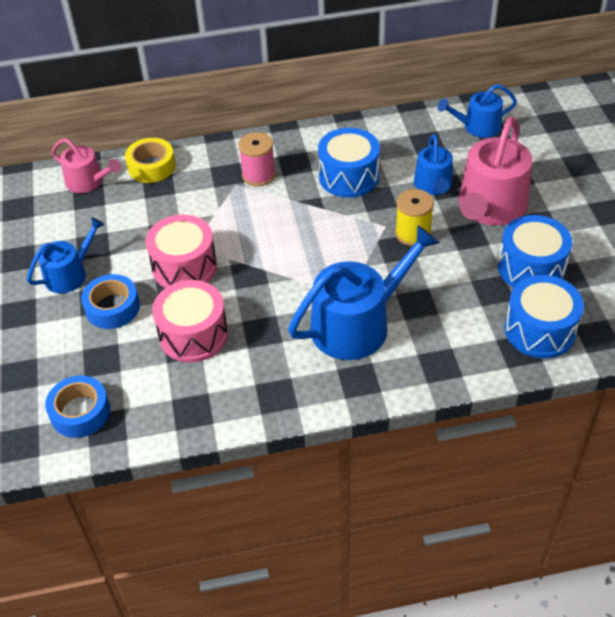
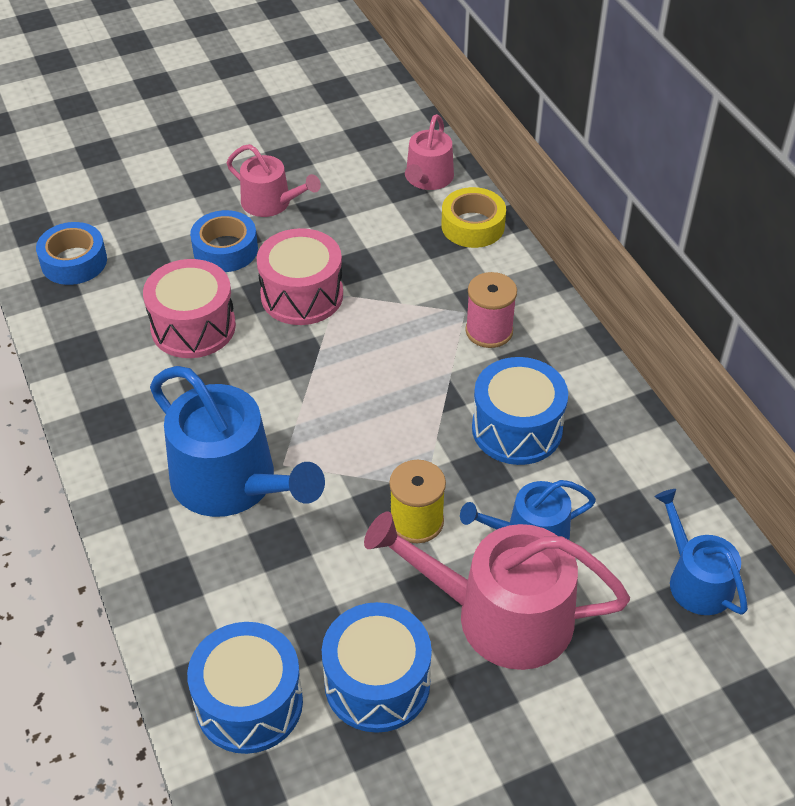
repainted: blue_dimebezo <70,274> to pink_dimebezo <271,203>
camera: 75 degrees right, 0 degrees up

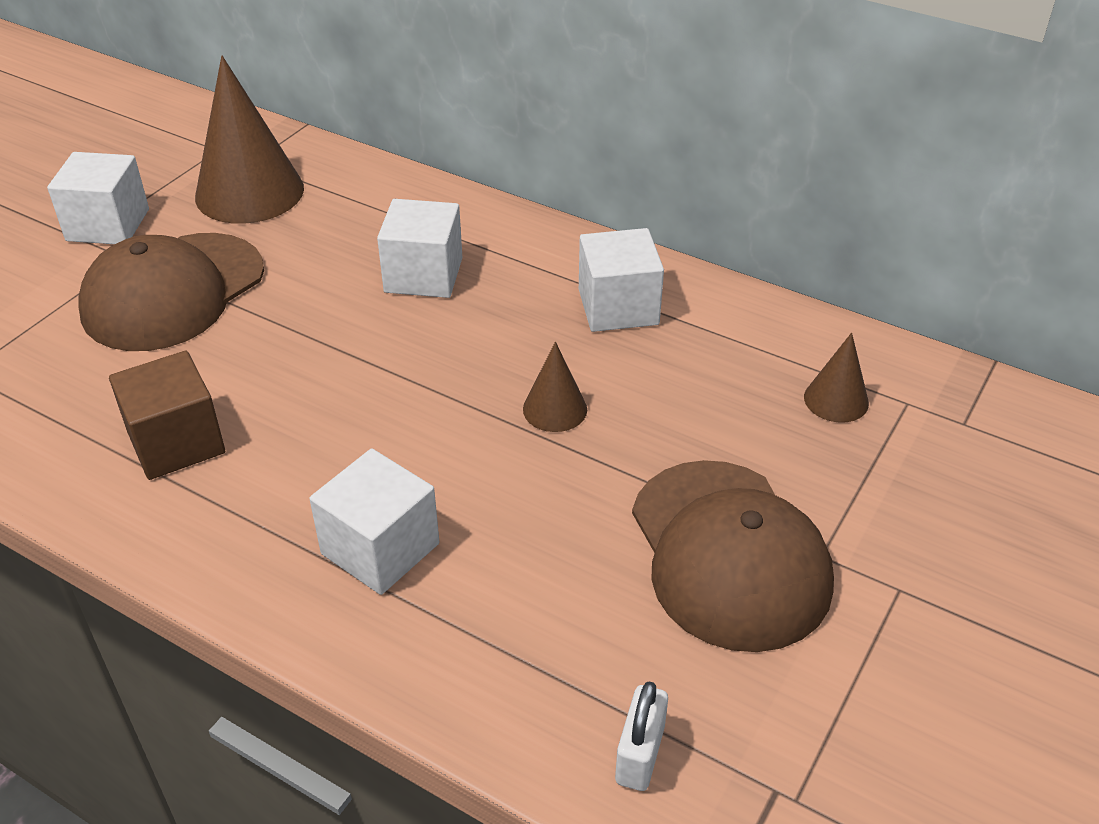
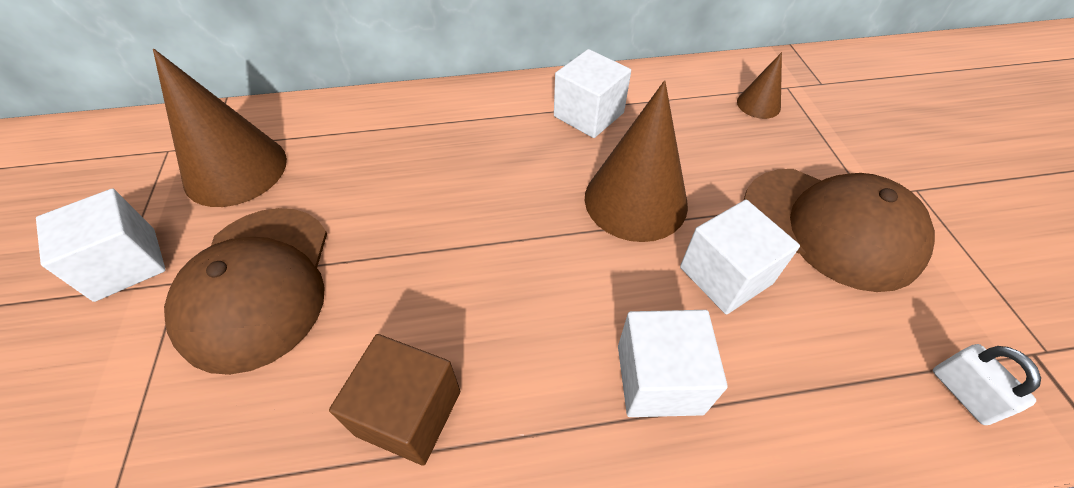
shifted: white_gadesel <423,275> to <725,275>
scaled: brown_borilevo <555,409> = <635,200> x2.05
camera: 40 degrees left, 10 degrees up

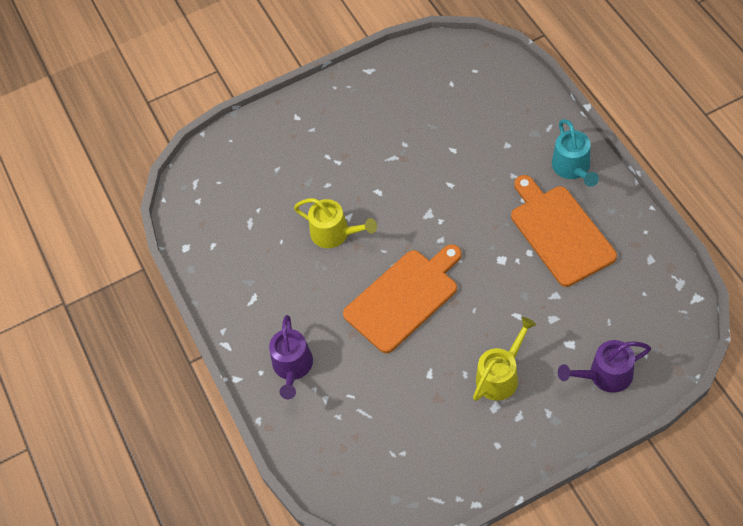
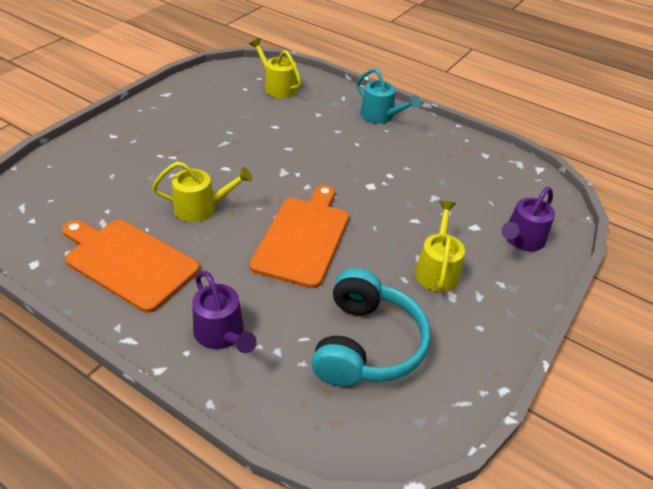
new: yellow_dimebezo <277,87>; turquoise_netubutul <366,344>
shifted: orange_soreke <559,232> to <128,262>
camera: 40 degrees left, 15 degrees down

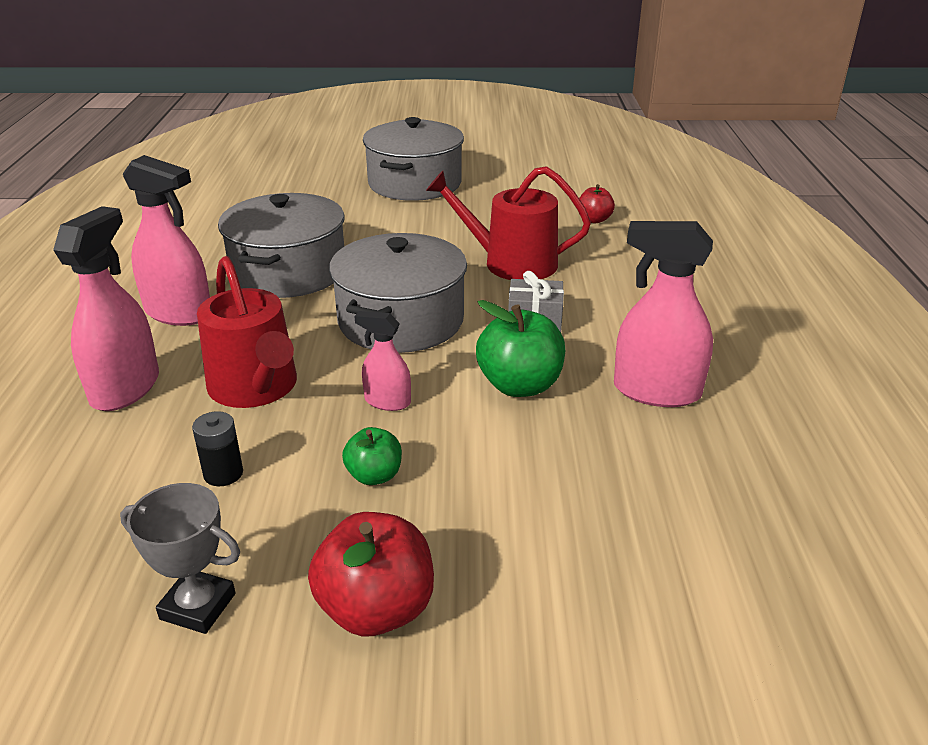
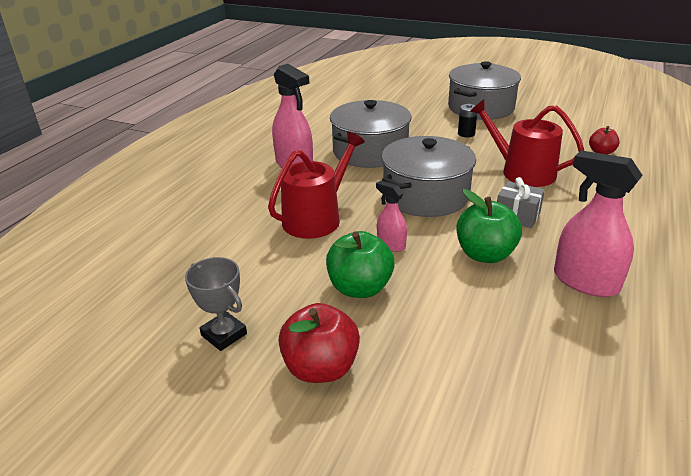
gone: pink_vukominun <125,388>
shifted: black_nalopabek <223,474> to <466,134>
rotated: red_dimebezo <256,388> = <316,218> 135 degrees counterclockwise
scaled: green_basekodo <374,475> = <360,288> x1.73
camera: 25 degrees right, 0 degrees up

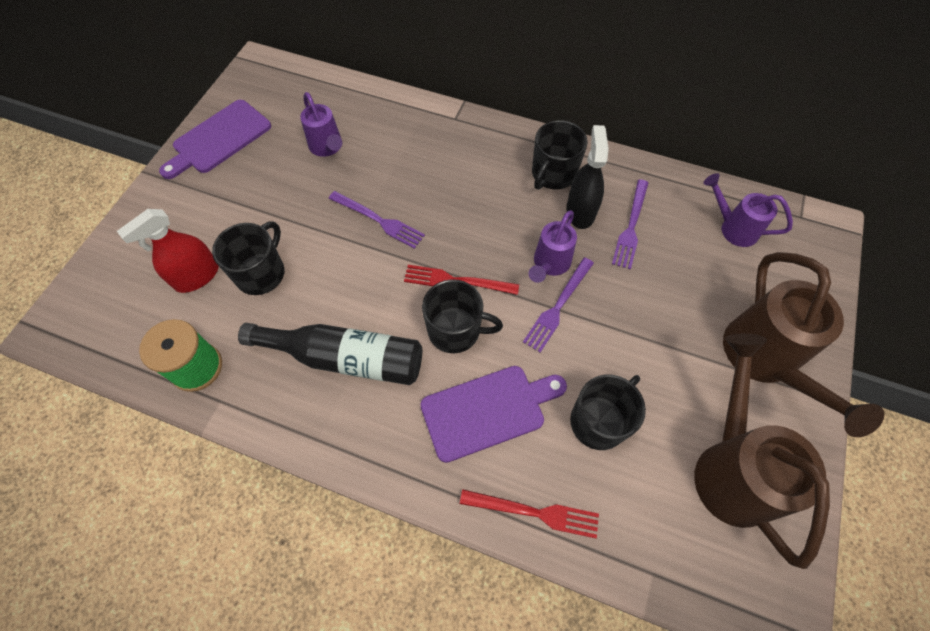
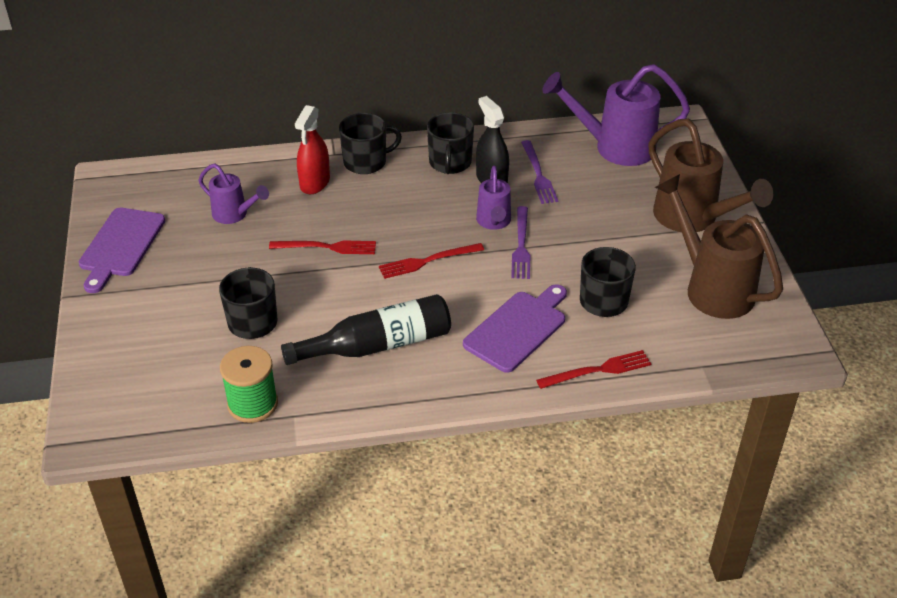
shifted: red_vukominun <197,276> to <315,183>; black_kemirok <455,330> to <366,162>
repainted: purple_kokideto <378,220> to red_kokideto <327,247>
scaled: purple_dimebezo <733,228> = <615,147> x1.79
camera: 30 degrees left, 20 degrees down

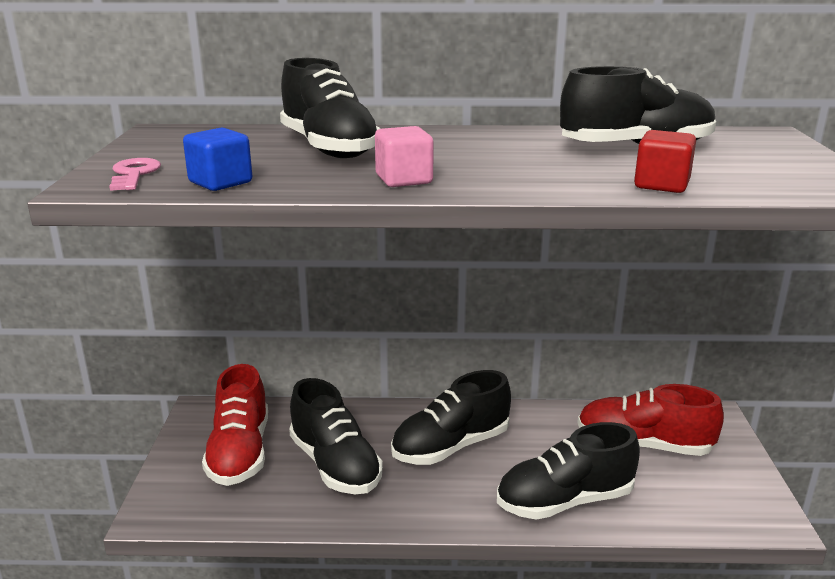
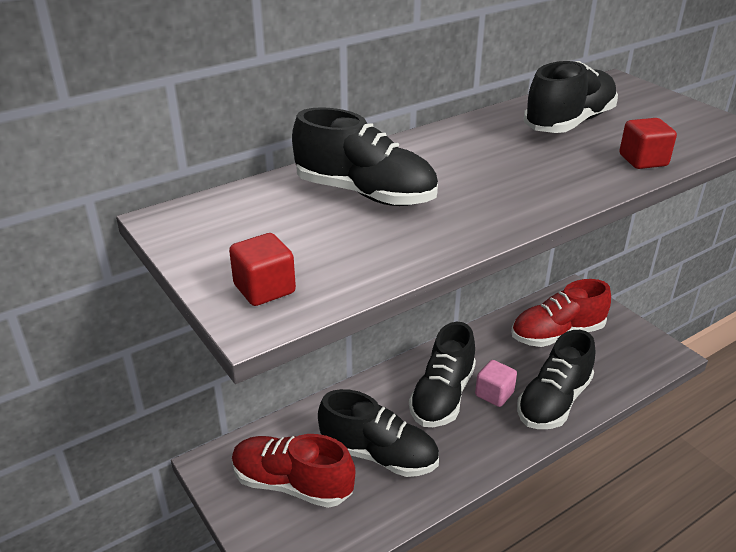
gone: blue_gadesel <220,182>
shifted: pink_gadesel <404,180> to <494,394>
swapped: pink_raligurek <134,174> to red_gadesel <264,289>
rotated: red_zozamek <240,452> = <292,484> 150 degrees clockwise
camera: 35 degrees left, 10 degrees up

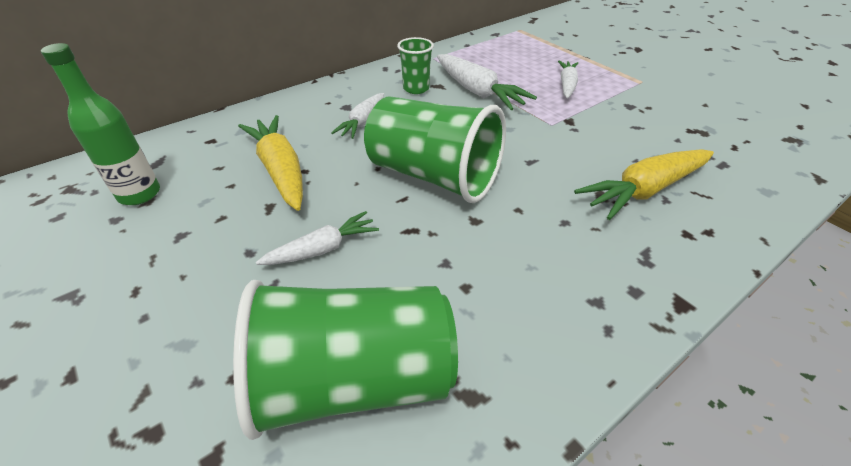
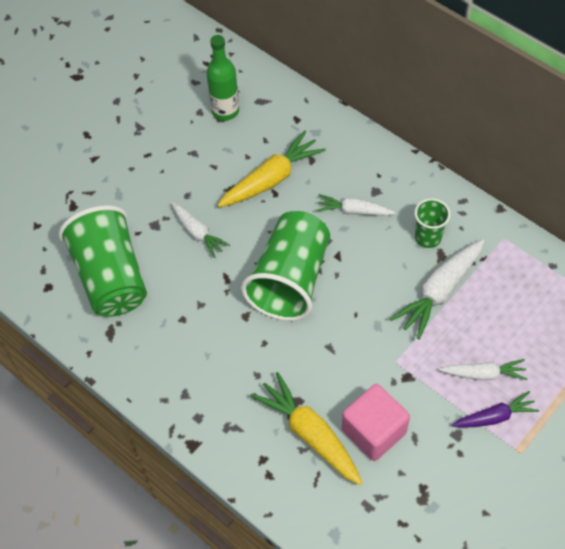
new: pink_gadesel <373,431>; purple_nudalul <494,417>
camera: 80 degrees right, 15 degrees up

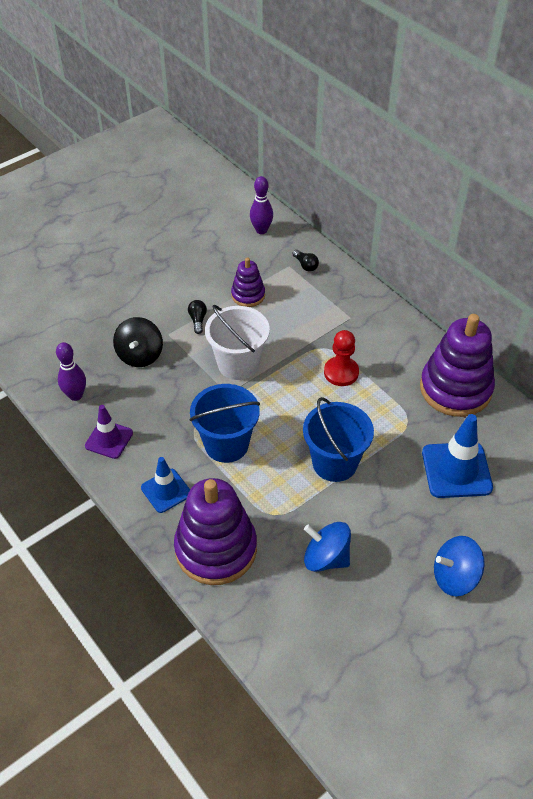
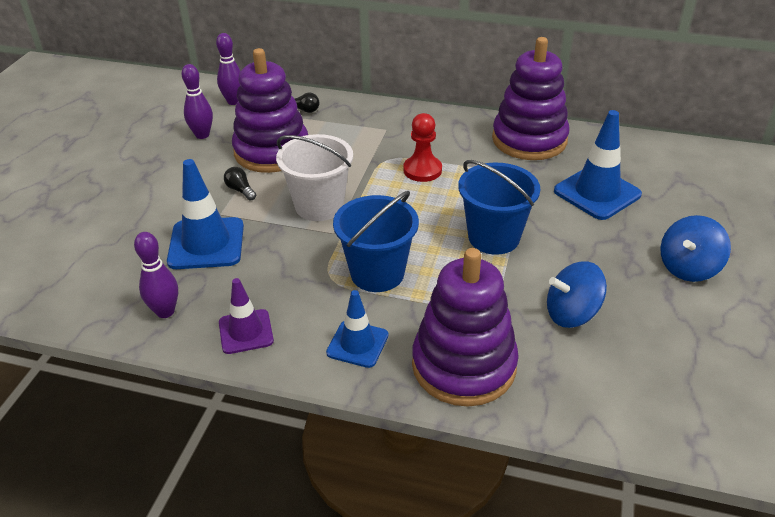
new: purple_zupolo <202,135>
swapped: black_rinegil <140,355> to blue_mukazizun <206,244>
scaled: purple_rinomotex <248,295> = <272,151> x1.94
camera: 35 degrees left, 10 degrees down

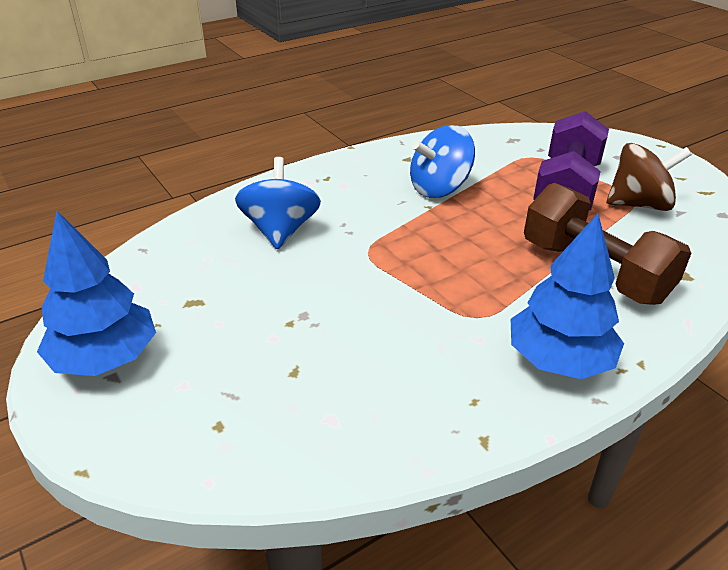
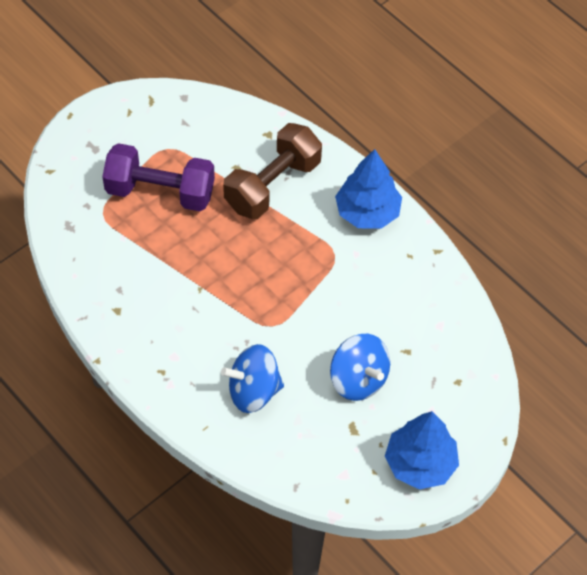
gone: brown_rinegil <639,204>
shifted: blue_rinegil <439,188> to <358,379>
camera: 100 degrees left, 20 degrees up

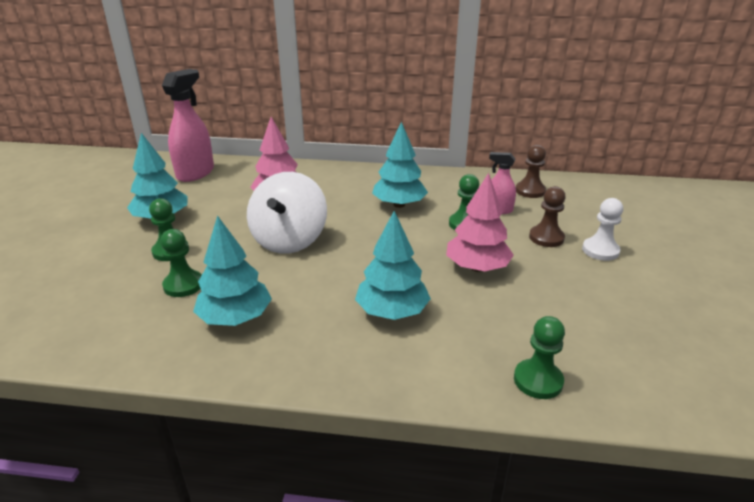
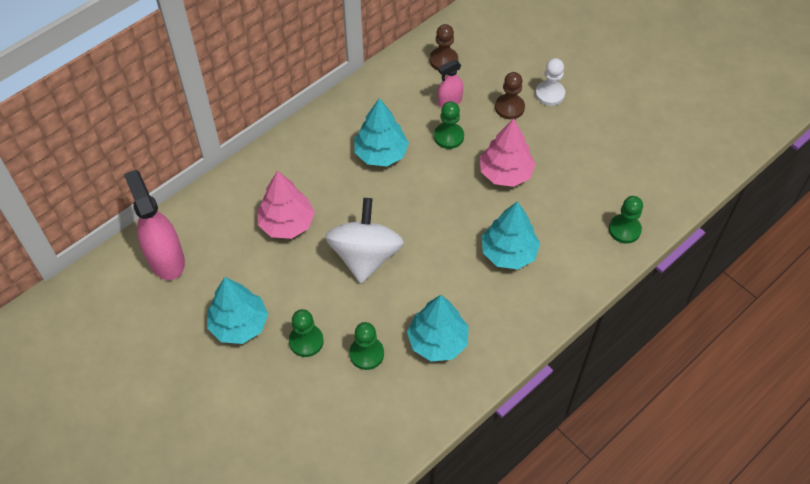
rotated: white_rinegil <289,240> = <365,256> 135 degrees counterclockwise
camera: 50 degrees left, 25 degrees up

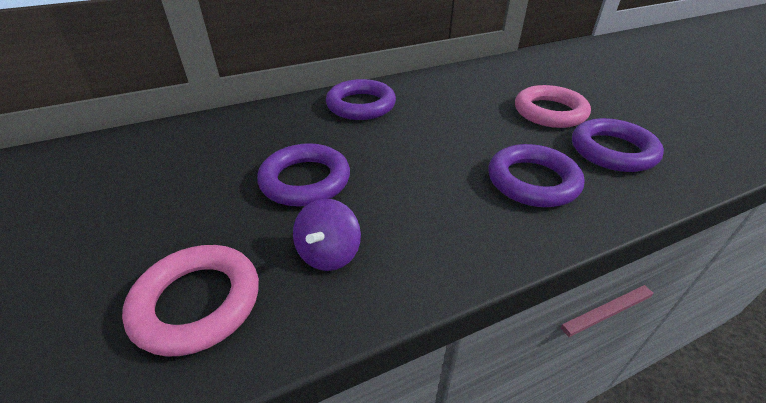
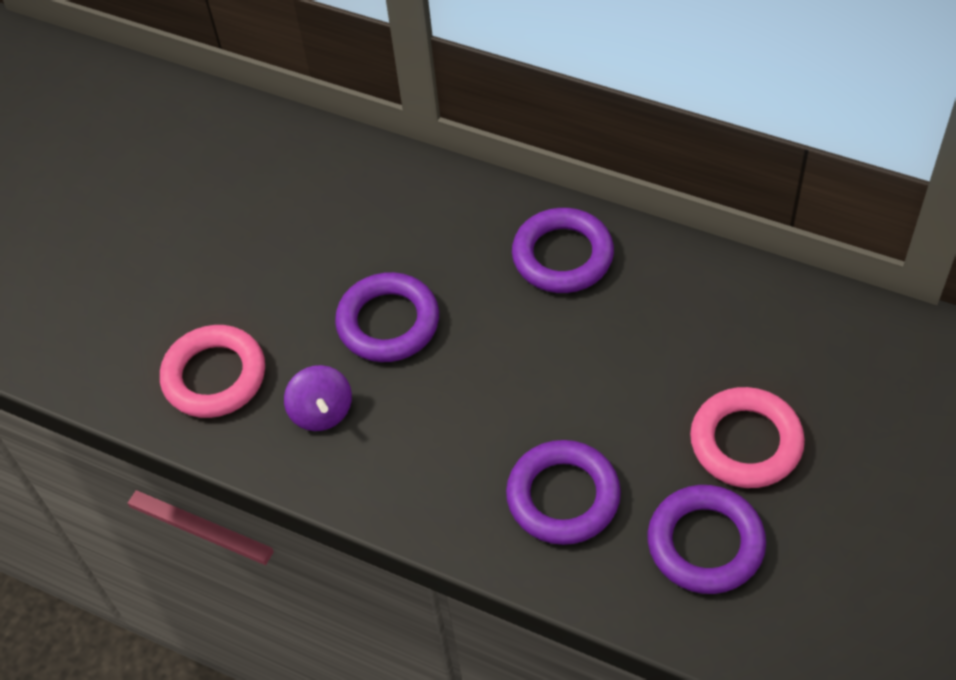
rotated: purple_rinegil <329,253> = <322,412> 90 degrees counterclockwise
camera: 55 degrees right, 15 degrees up

